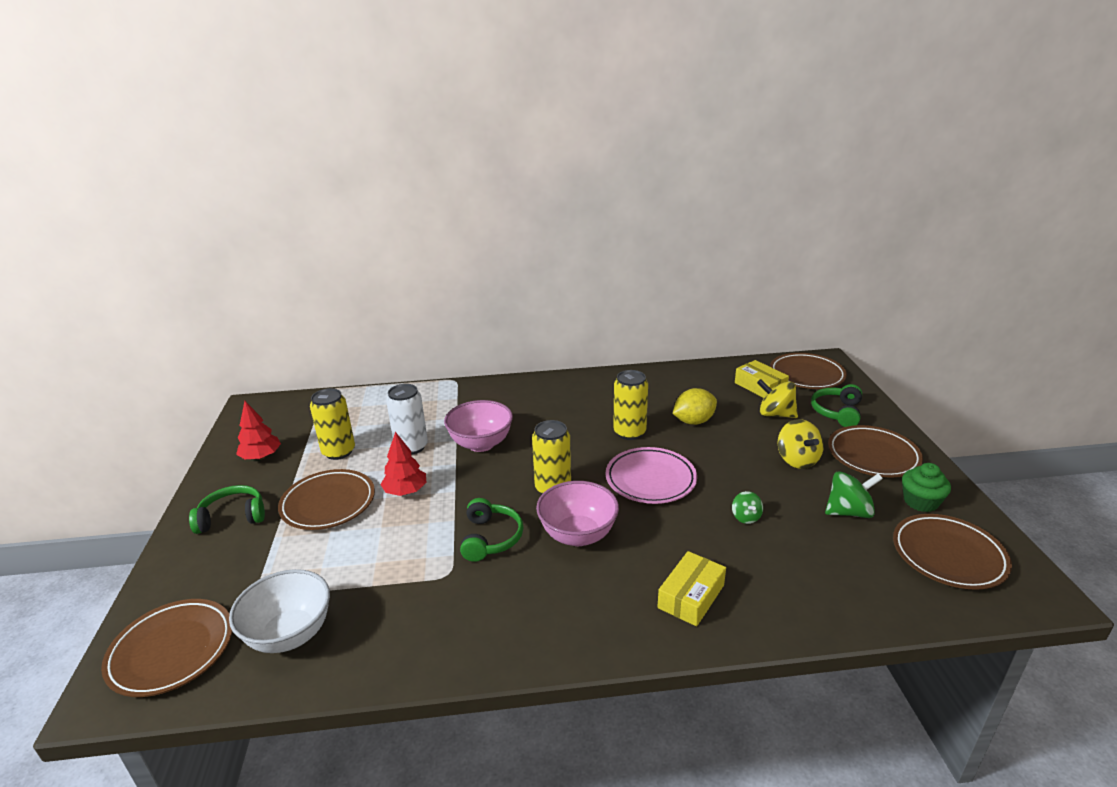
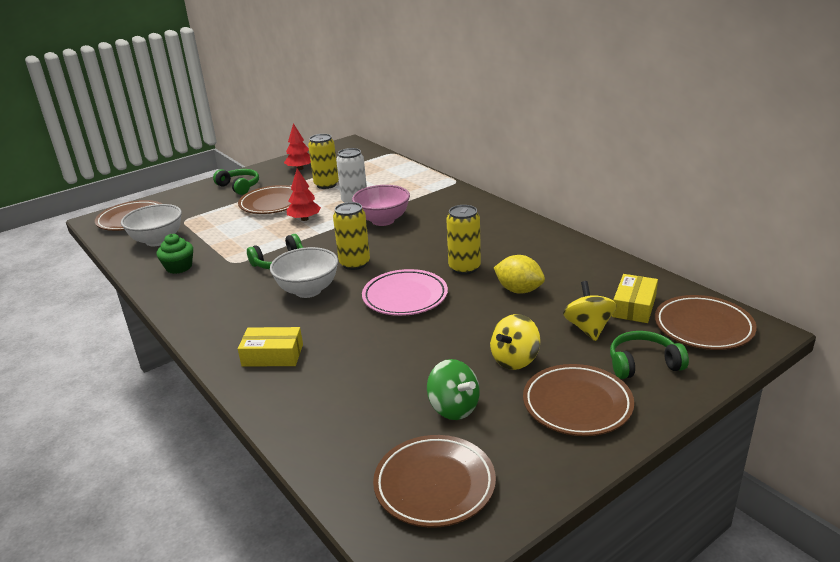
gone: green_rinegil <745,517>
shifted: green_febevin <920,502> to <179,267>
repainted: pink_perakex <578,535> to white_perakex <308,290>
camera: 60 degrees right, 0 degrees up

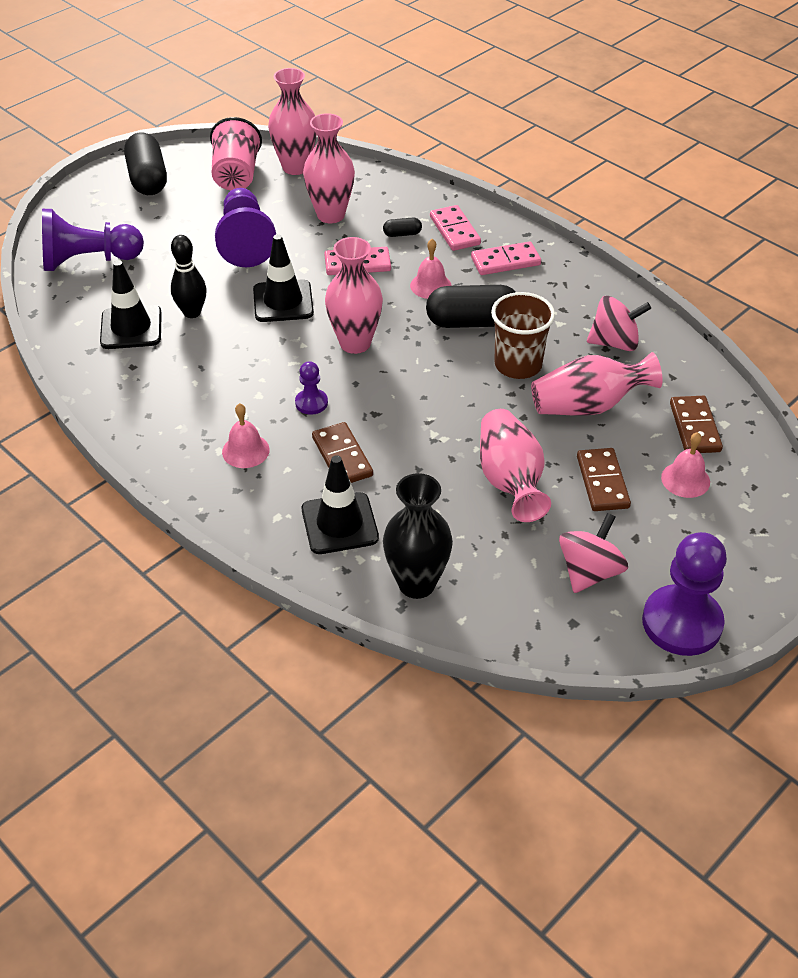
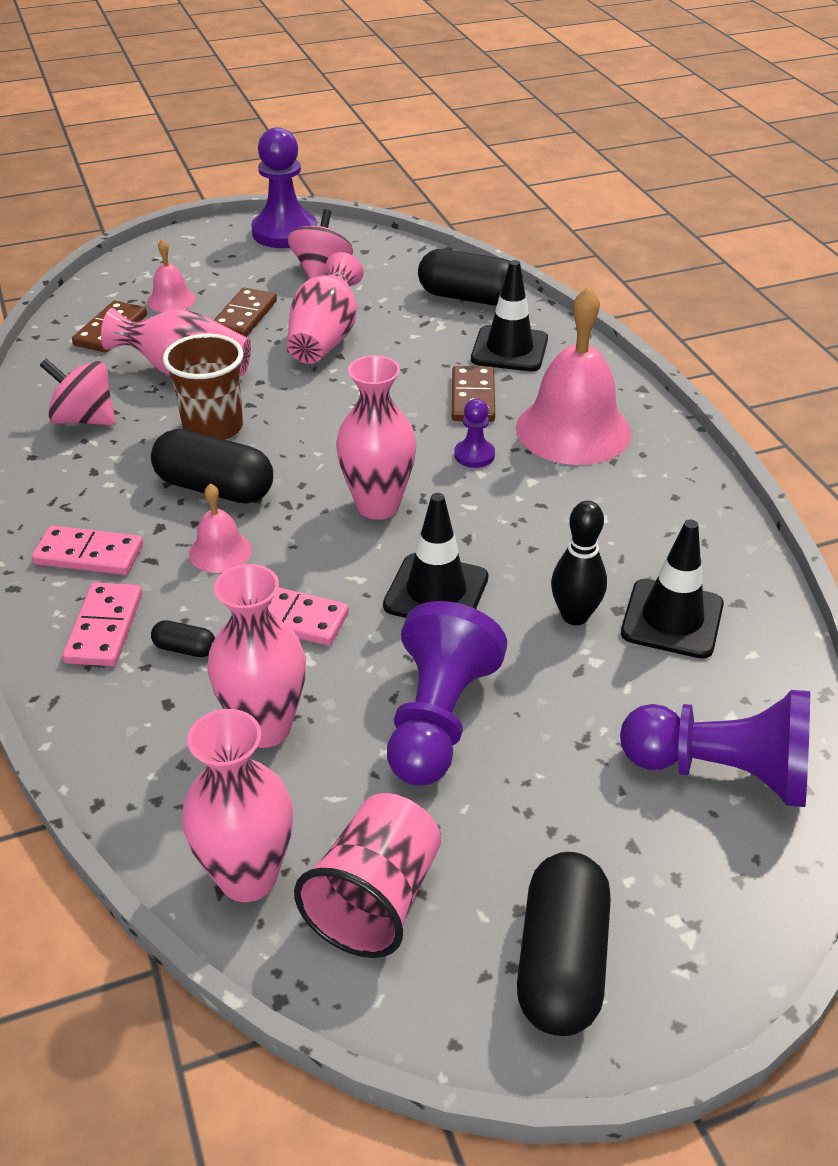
swapped: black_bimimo <416,583> to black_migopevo <468,297>
rotated: pink_rinegil <589,572> = <321,270> 135 degrees clockwise
scaled: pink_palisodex <245,450> = <573,430> x2.07
camera: 155 degrees left, 5 degrees down

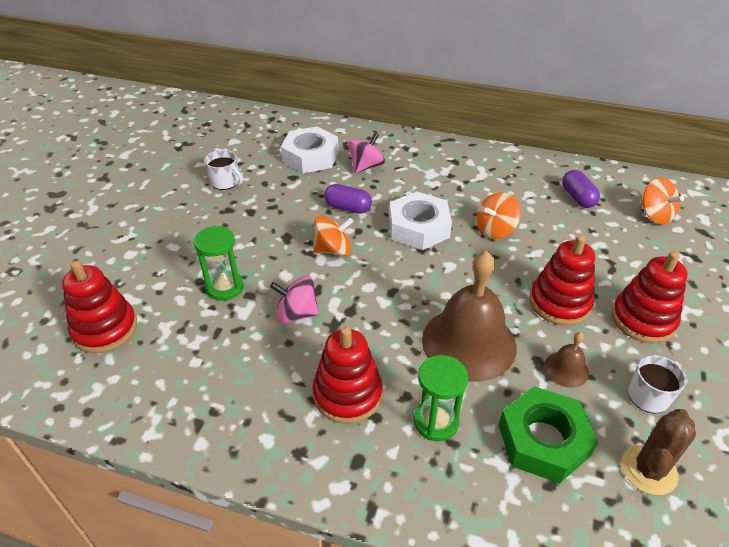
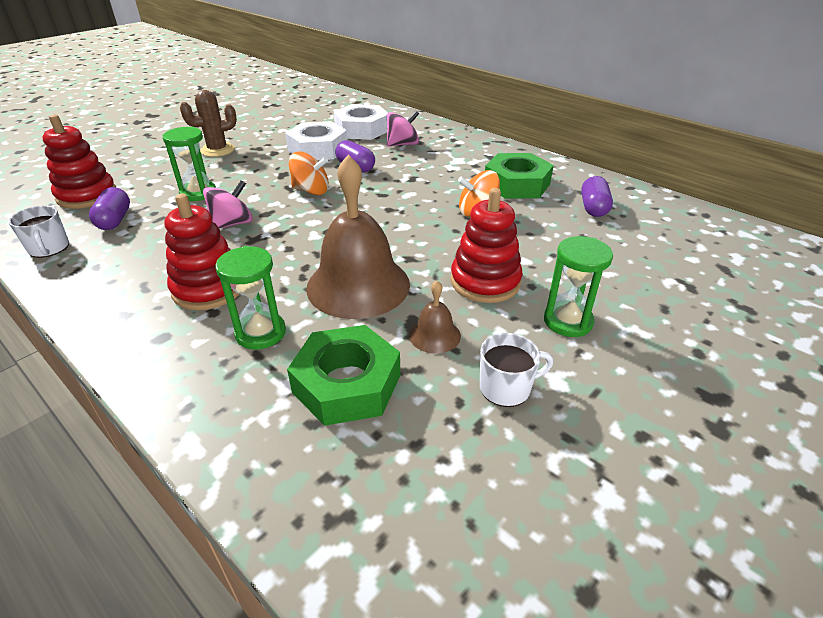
gone: orange_rinegil <655,215>
new: purple_migopevo <115,220>; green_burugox <517,184>
shifted: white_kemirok <225,182> to <49,248>; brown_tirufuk <649,470> to <217,150>; white_burugox <419,227> to <318,149>
swapped: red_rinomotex <643,319> to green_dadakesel <568,321>
rotated: pink_rinegil <296,314> = <232,223> 105 degrees clockwise
camera: 25 degrees right, 5 degrees down

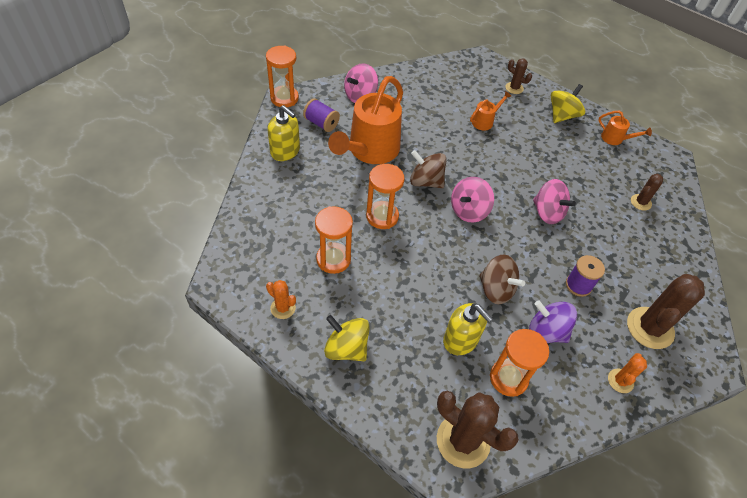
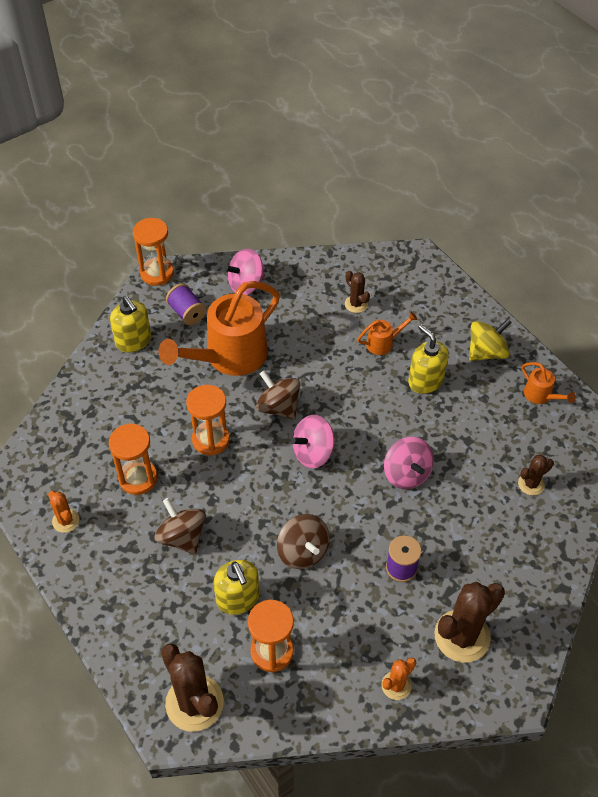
gone: yellow_rinegil <346,348>; purple_rinegil <546,332>
new: brown_rinegil <182,537>; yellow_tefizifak <425,381>
shifted: brown_tirufuk <514,88> to <356,304>
camera: 20 degrees right, 0 degrees up

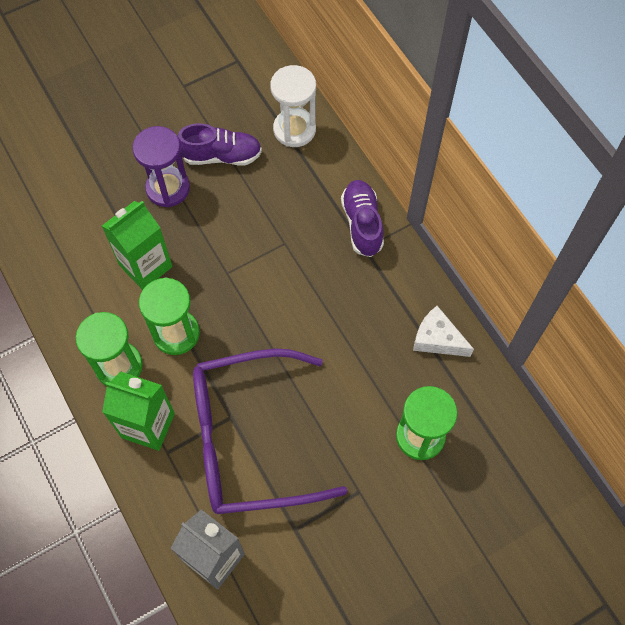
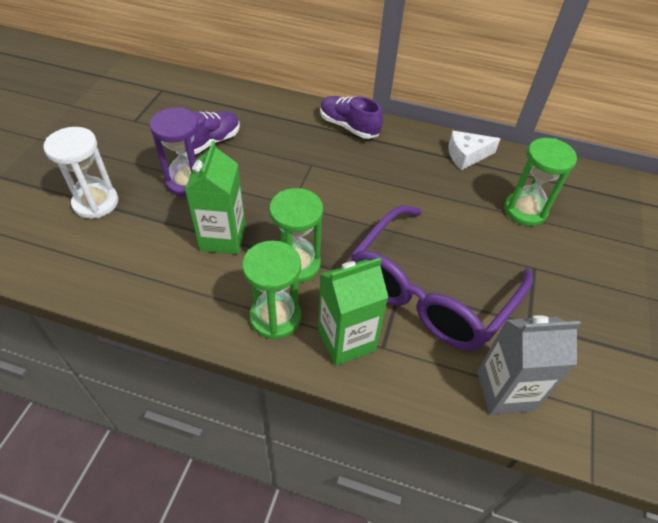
shifted: white_dadakesel <294,129> to <96,203>
camera: 45 degrees left, 15 degrees down

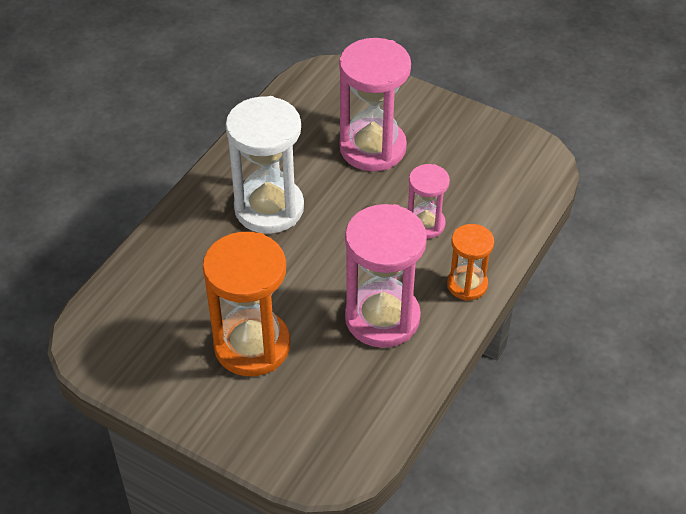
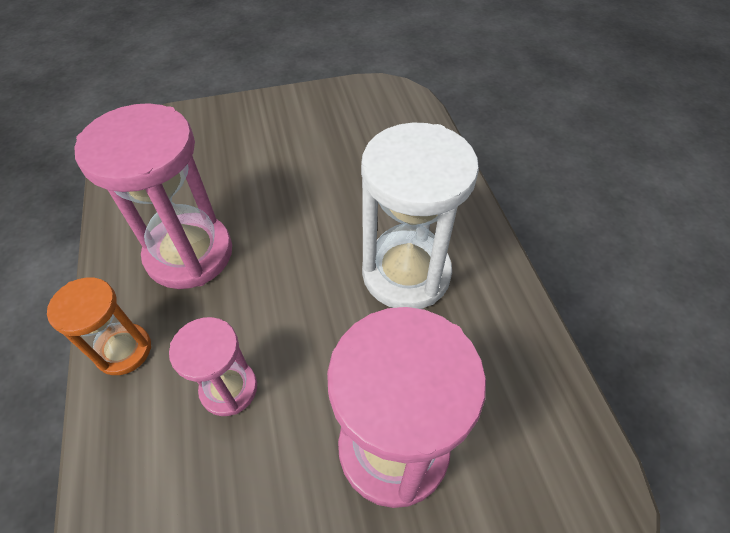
gone: orange_dadakesel <252,346>
camera: 135 degrees right, 5 degrees up

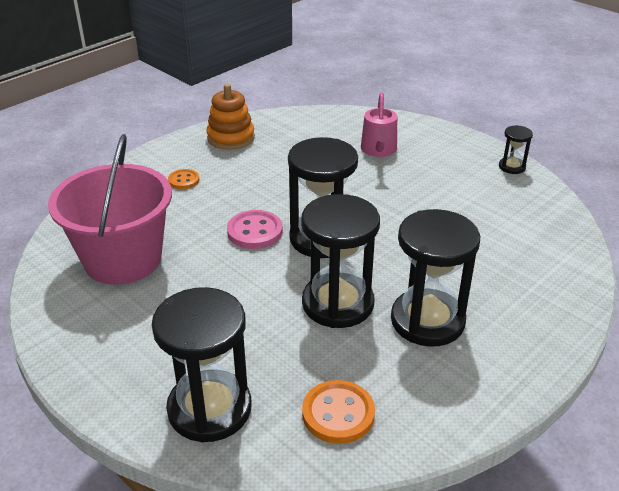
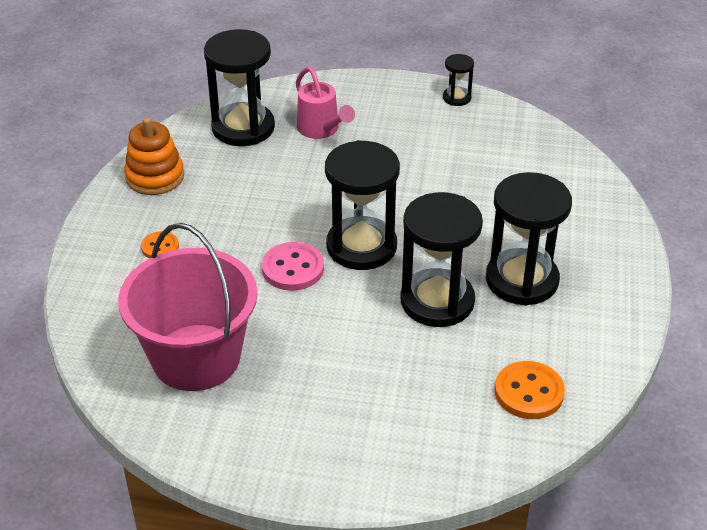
shifted: black_dadakesel <209,409> to <243,127>
camera: 35 degrees left, 5 degrees up

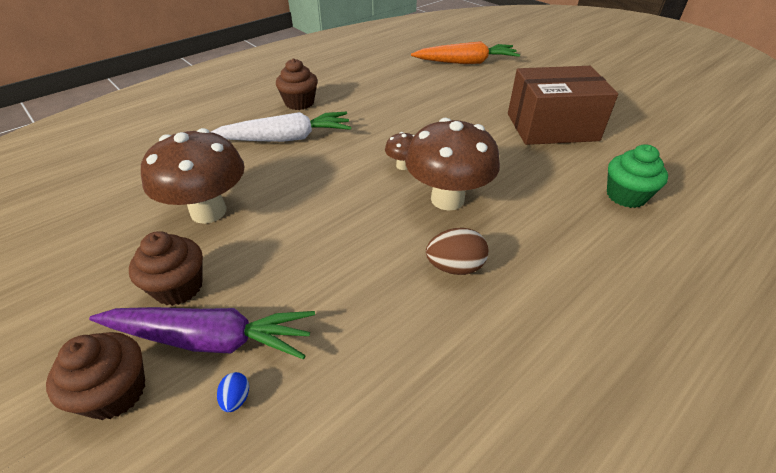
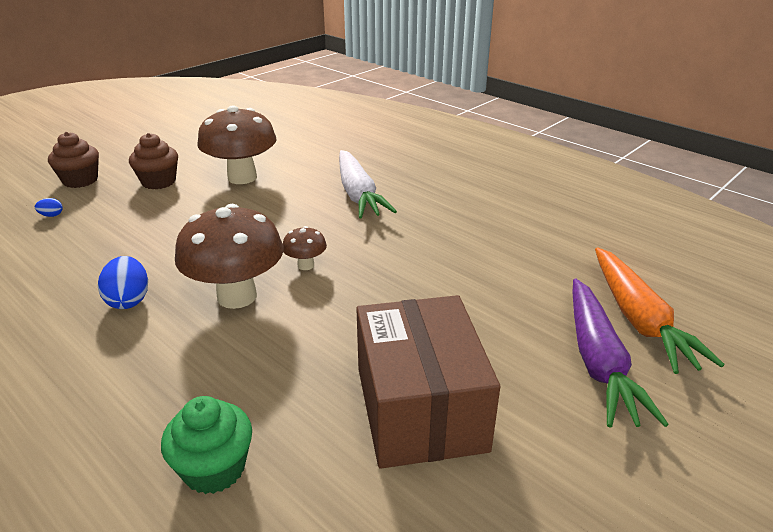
gone: brown_febevin <299,103>
shifted: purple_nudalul <210,339> to <598,362>
repainted: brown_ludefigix <455,267> to blue_ludefigix <129,300>
camera: 85 degrees right, 10 degrees down

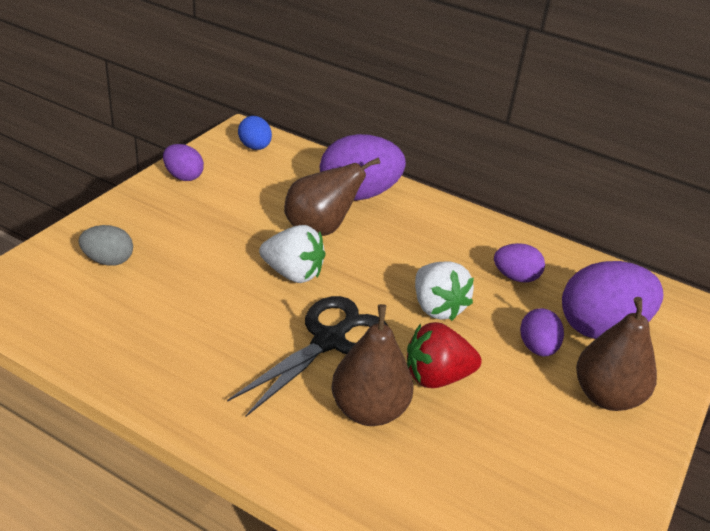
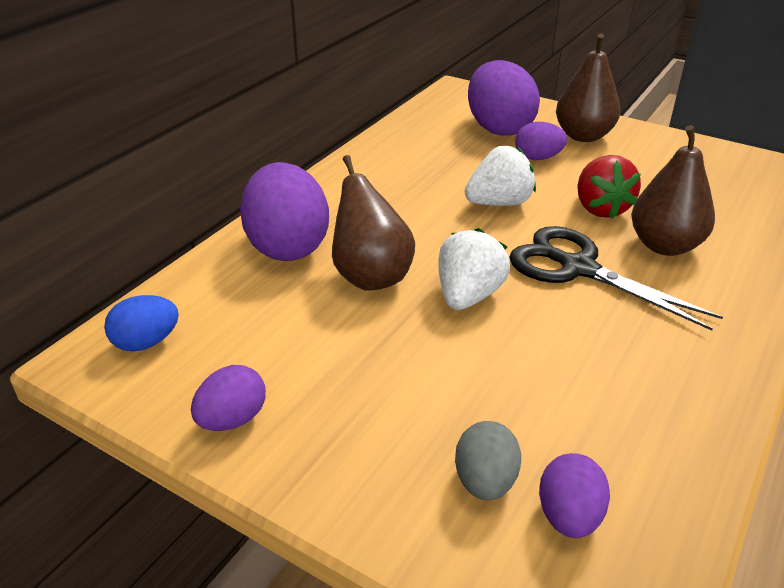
shifted: purple_ludefigix <515,277> to <569,516>
camera: 85 degrees left, 0 degrees up

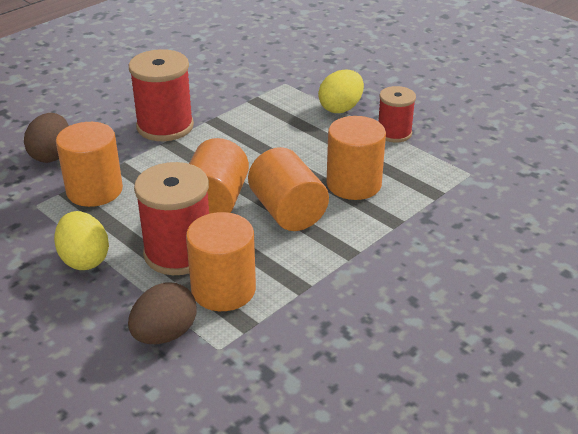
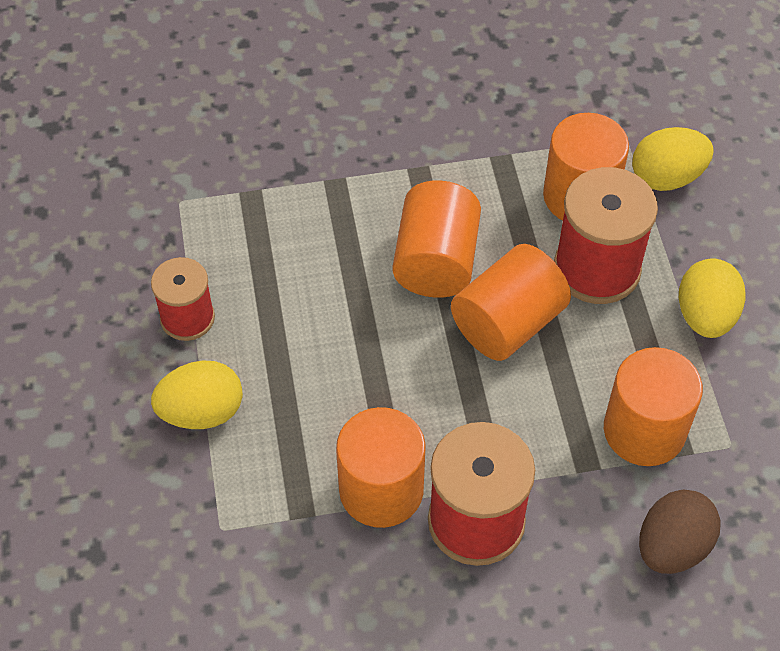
shifted: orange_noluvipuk <354,184> to <381,490>
repainted: brown_ludefigix <165,334> to yellow_ludefigix <666,177>
camera: 145 degrees left, 20 degrees up

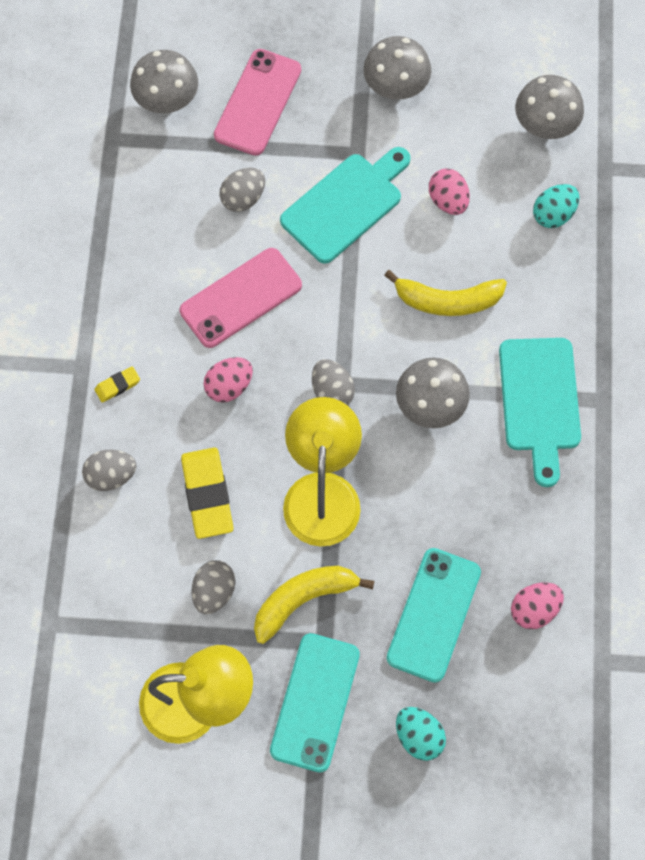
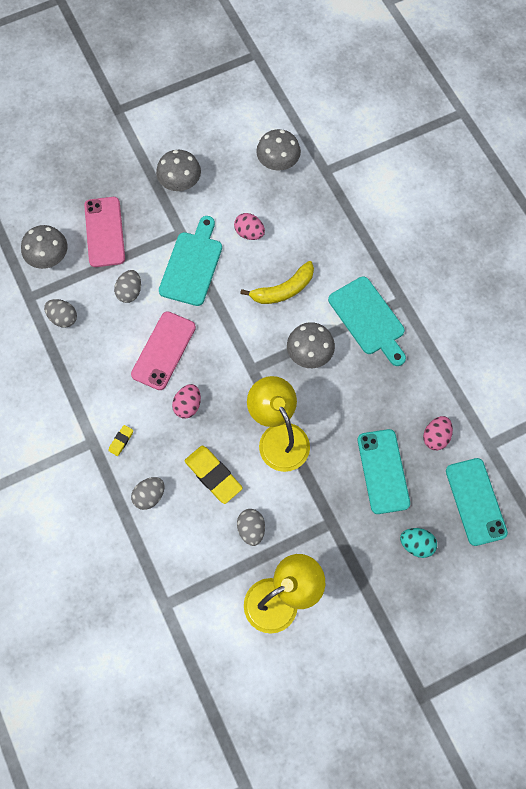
gone: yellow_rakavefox <304,599>; turquoise_ludefigix <553,214>
shifted: grey_ludefigix <332,391> to <63,318>; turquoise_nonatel <315,702> to <476,501>
camera: 30 degrees left, 0 degrees up

